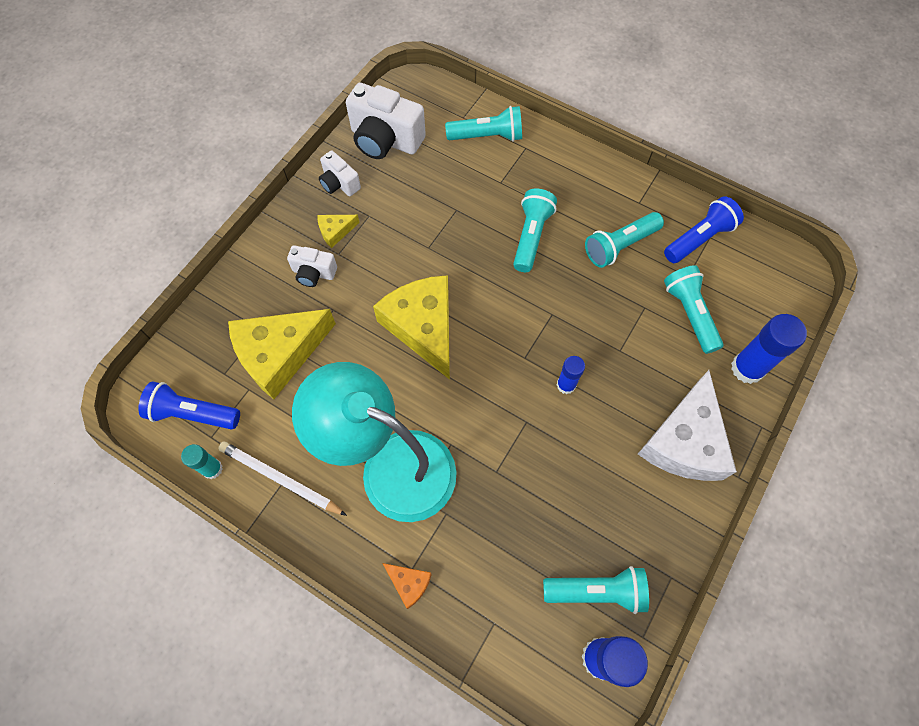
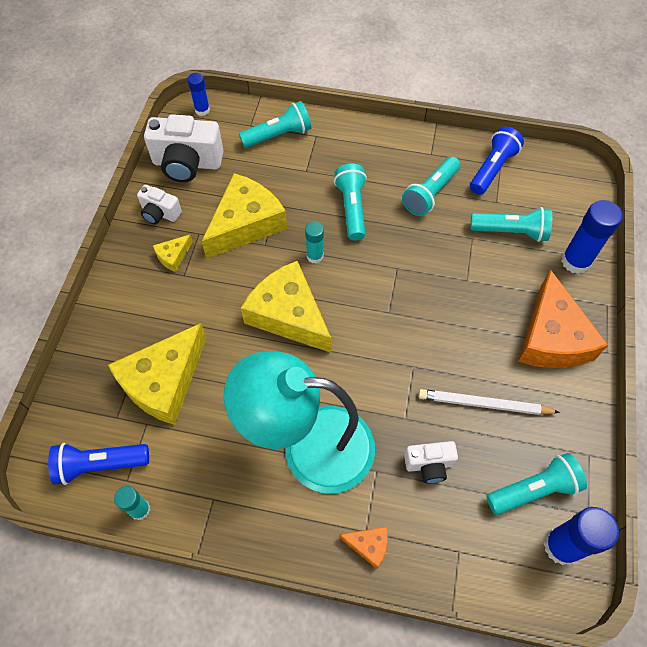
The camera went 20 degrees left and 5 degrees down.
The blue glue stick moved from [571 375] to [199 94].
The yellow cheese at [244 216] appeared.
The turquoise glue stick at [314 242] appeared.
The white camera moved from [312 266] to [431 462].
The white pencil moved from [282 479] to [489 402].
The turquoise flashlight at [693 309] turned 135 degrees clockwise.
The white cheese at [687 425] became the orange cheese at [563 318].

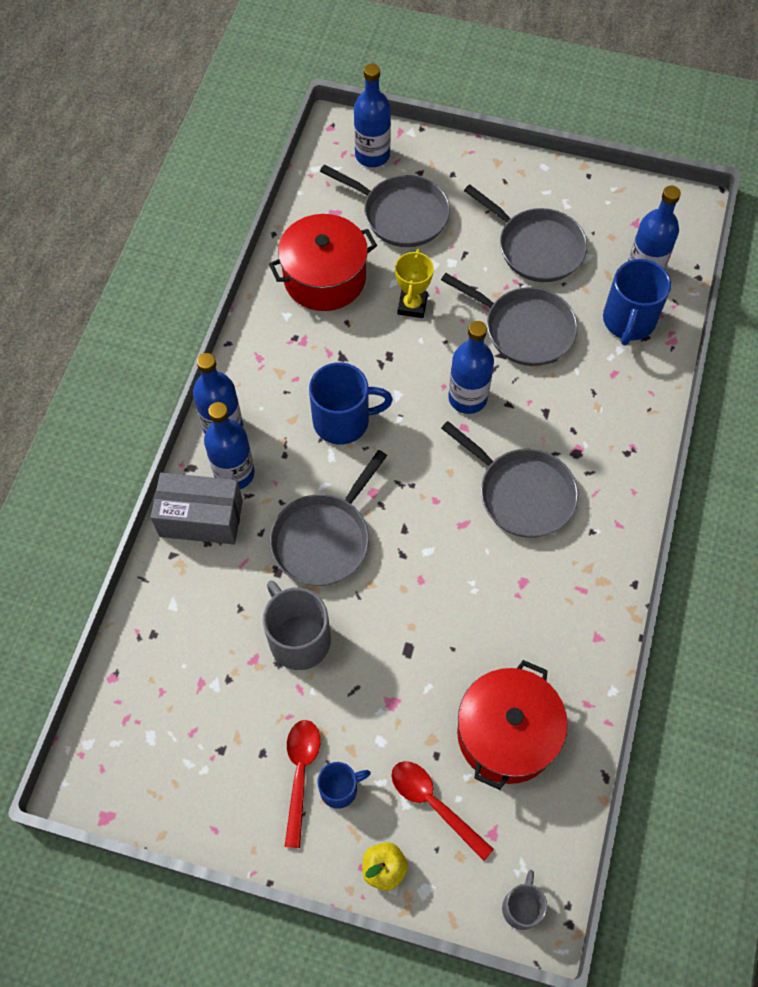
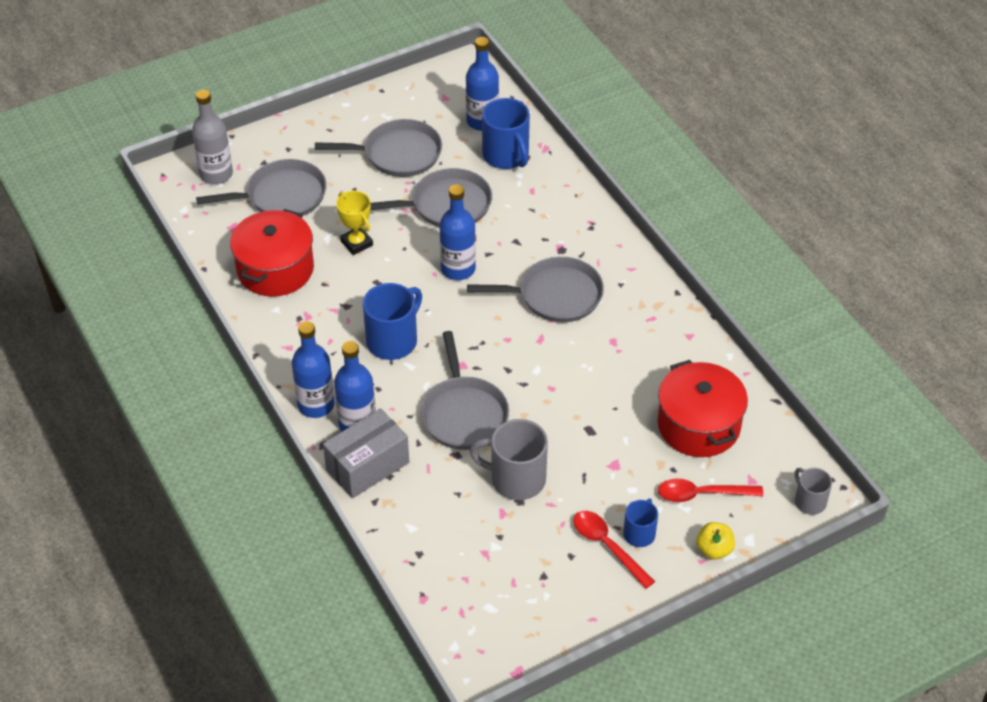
The camera went 45 degrees left and 15 degrees down.
The blue bottle at [372 115] became the grey bottle at [212 137].

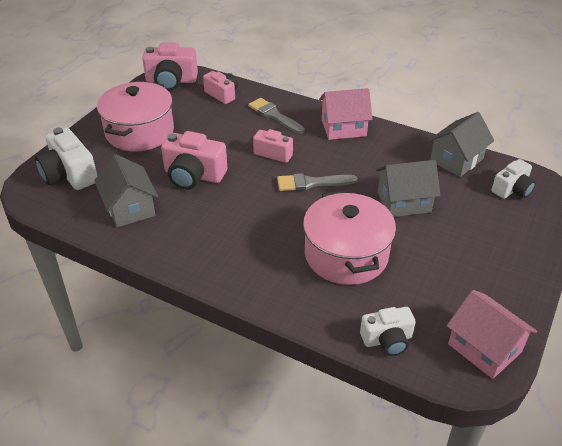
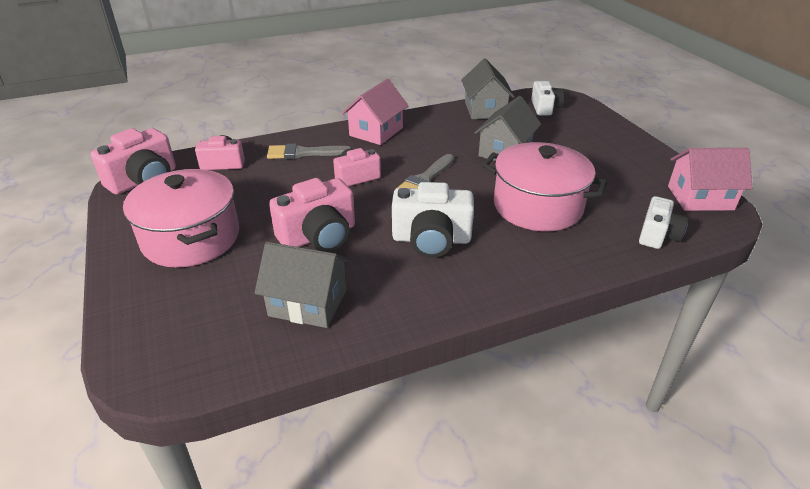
The camera went 50 degrees left and 5 degrees down.
The white camera moved from [66 158] to [433 220].

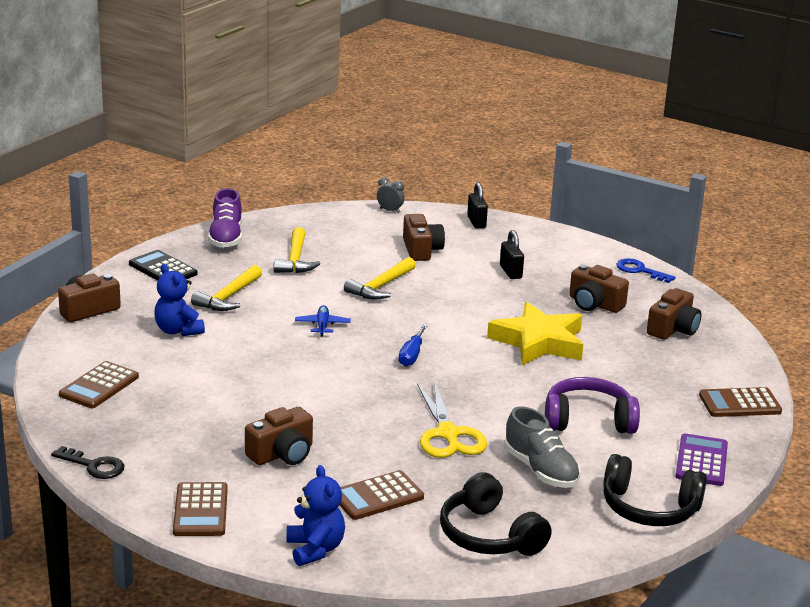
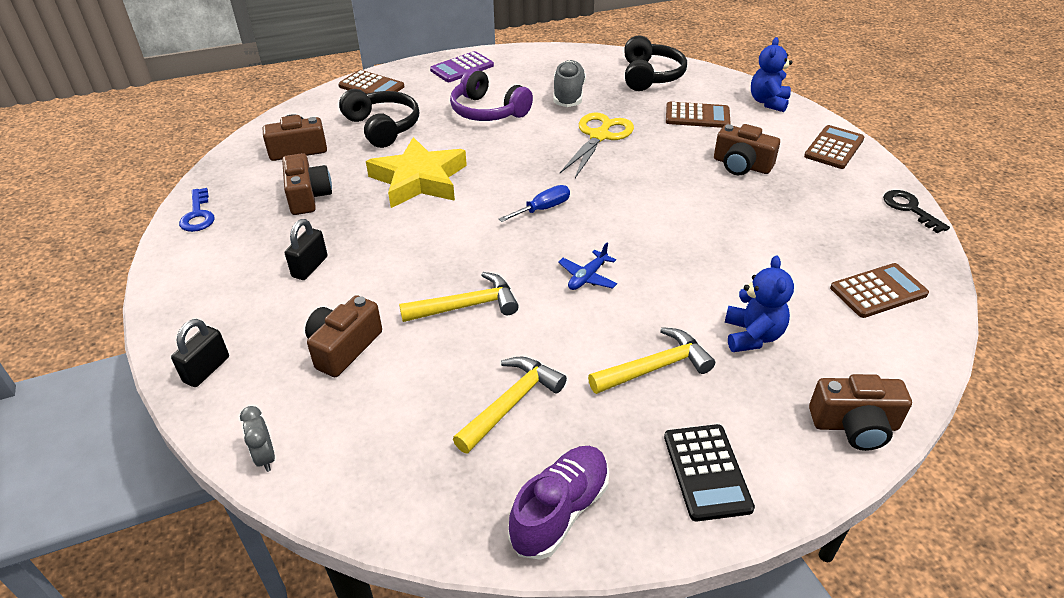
The camera went 140 degrees left and 15 degrees up.
The black headphones moved from [655 490] to [379 118].
The brown camera at [279 436] turned 150 degrees counterclockwise.

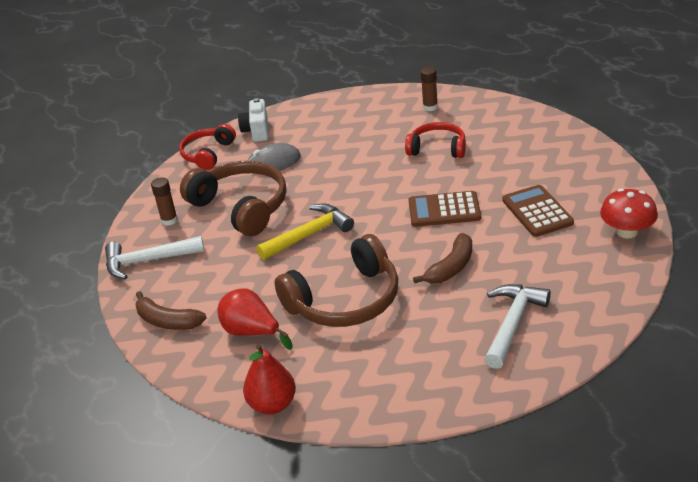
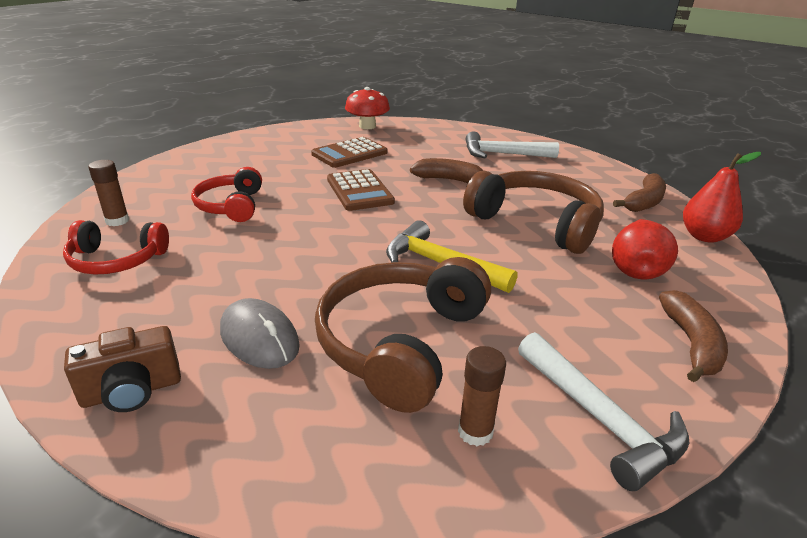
The camera went 115 degrees left and 5 degrees down.
The red headphones moved from [207 147] to [116 247].
The white camera at [253 120] became the brown camera at [122 369].
The brown banana at [639 192] appeared.

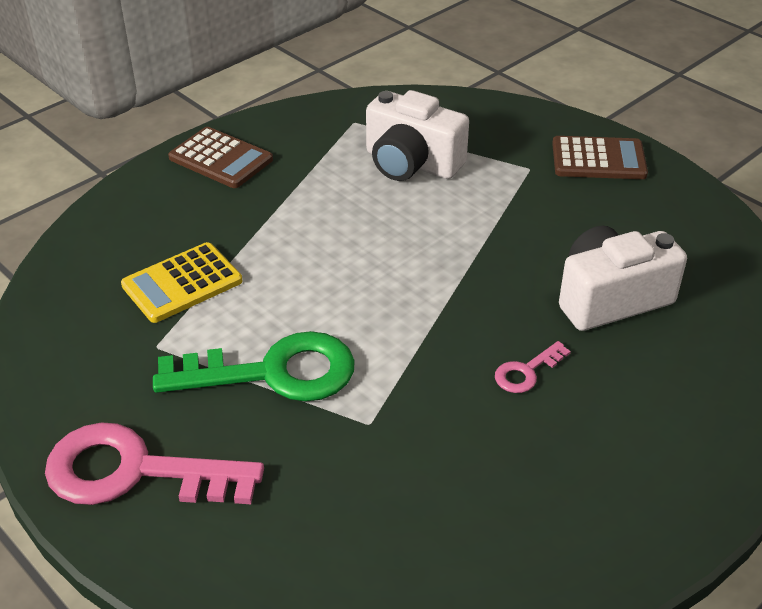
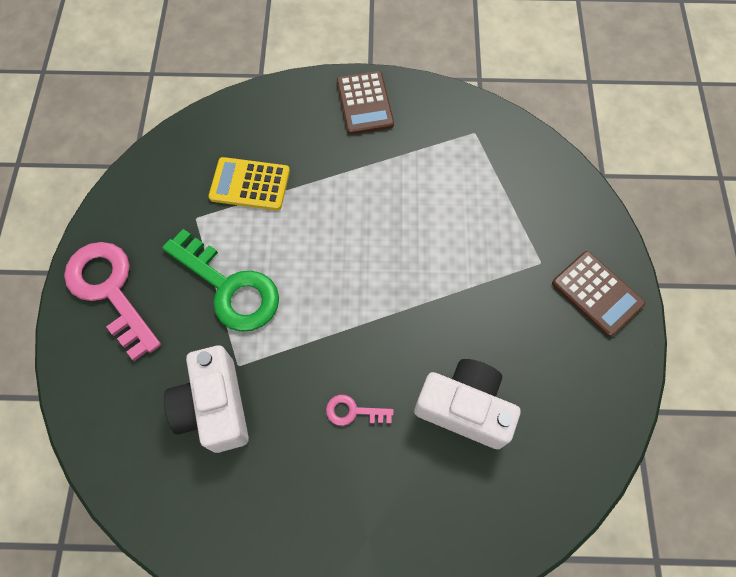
The camera went 45 degrees right and 25 degrees up.
The white camera moved from [417 135] to [206 399].

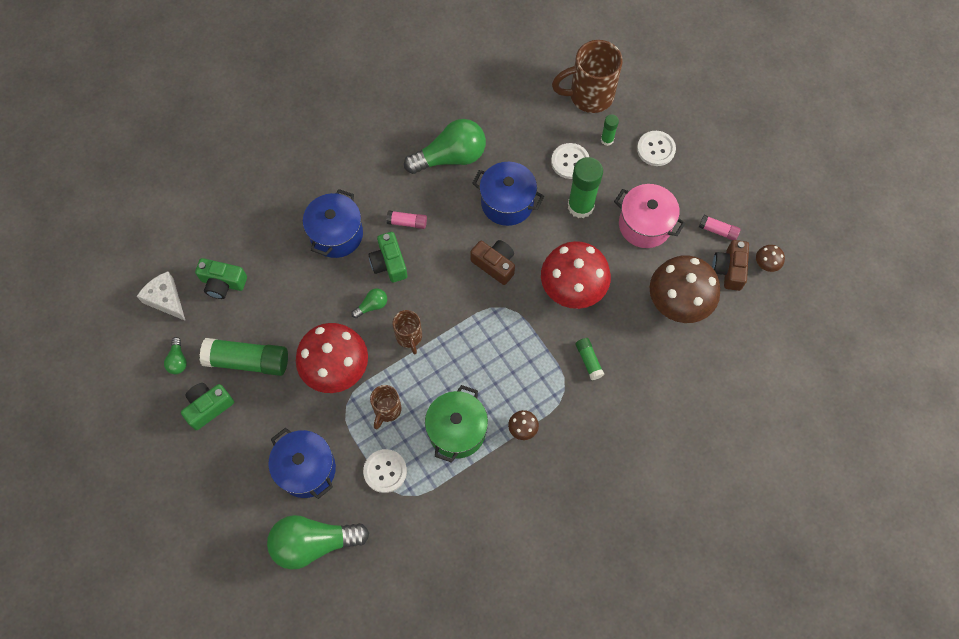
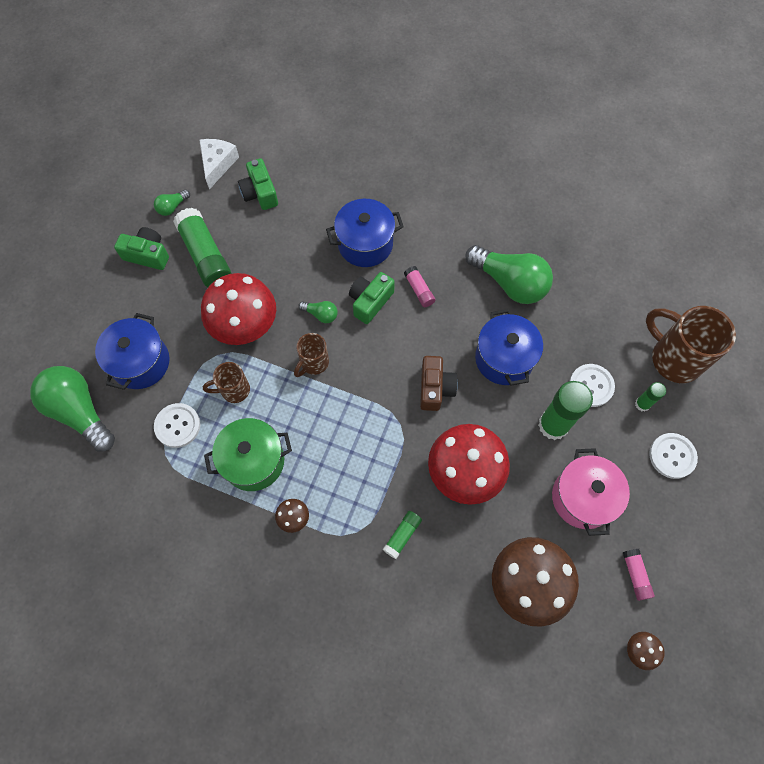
The camera went 55 degrees right and 0 degrees up.
The brown camera at [730 265] disappeared.

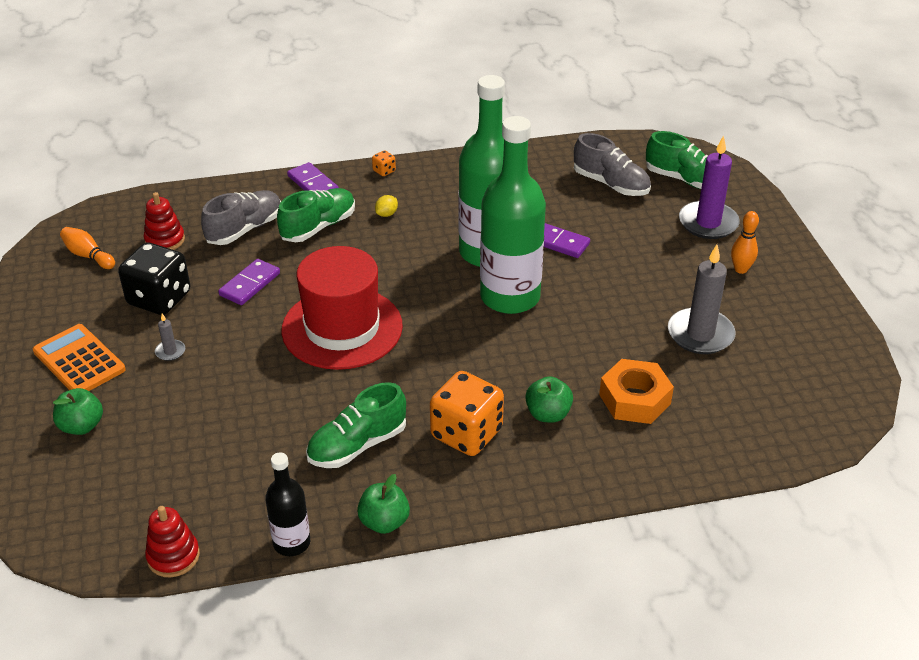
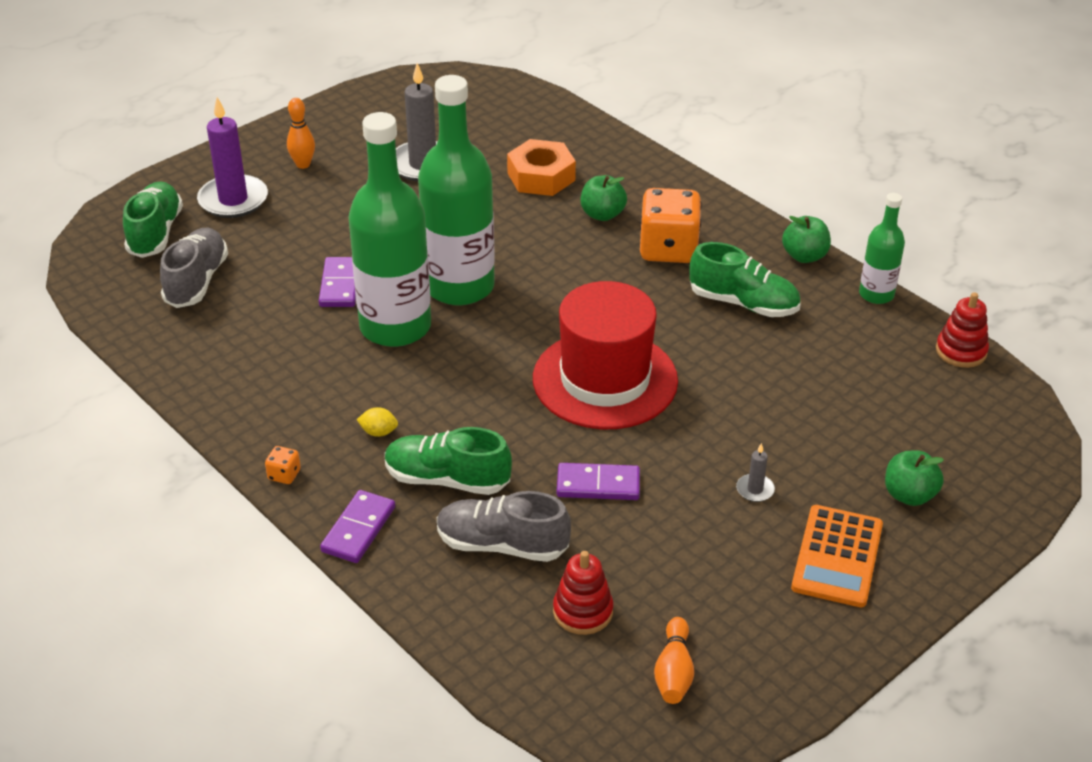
The camera went 120 degrees left and 0 degrees up.
The black bottle at [287 504] became the green bottle at [882 248].
The black dice at [154 279] disappeared.

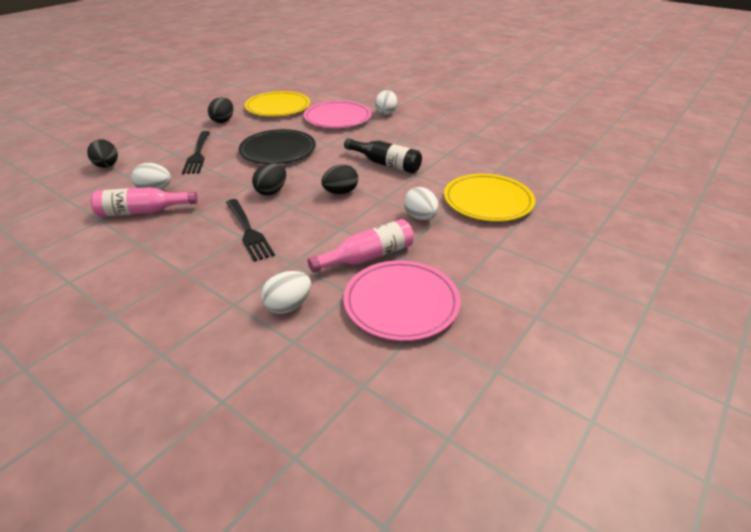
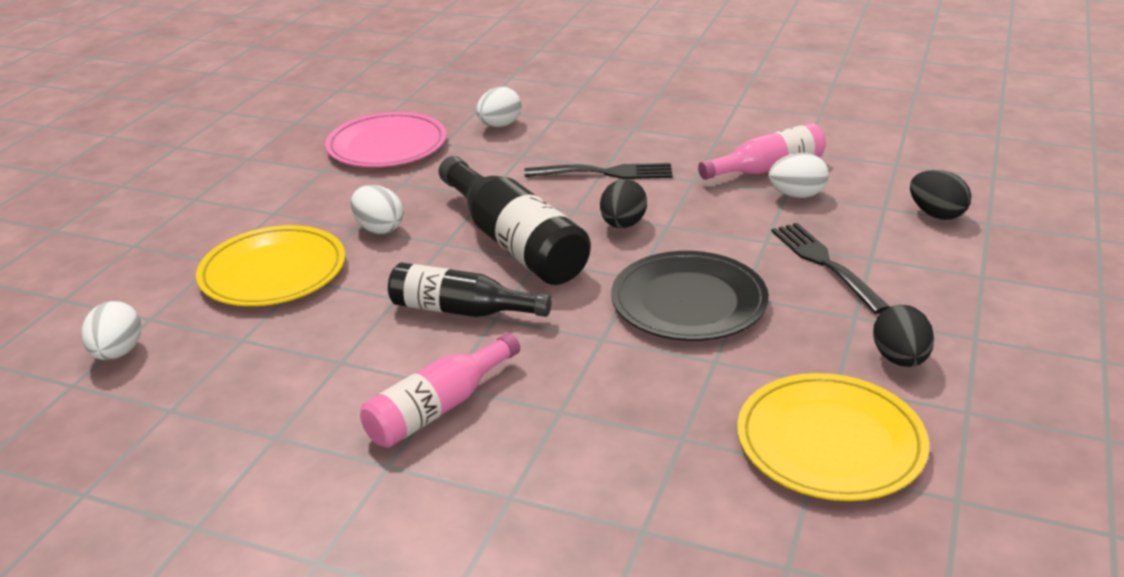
The camera went 165 degrees right and 5 degrees down.
The white egg moved from [386 102] to [111 330].
The pink bottle moved from [361 246] to [440 390].
The black egg at [339 179] was replaced by the black bottle at [515 220].
The black fork at [250 230] turned 135 degrees clockwise.
The pink plate at [337 114] disappeared.

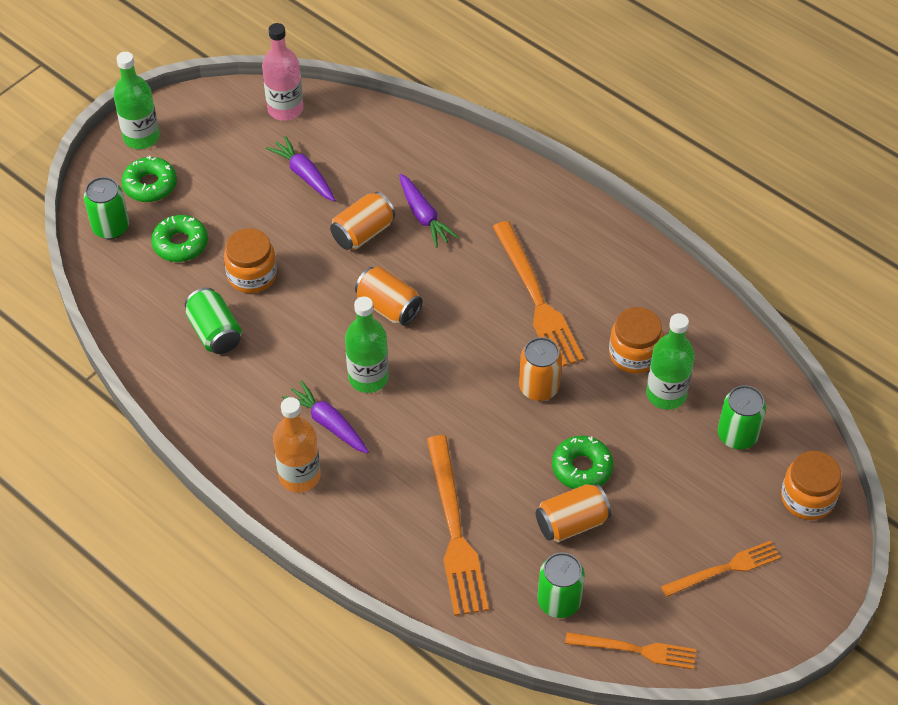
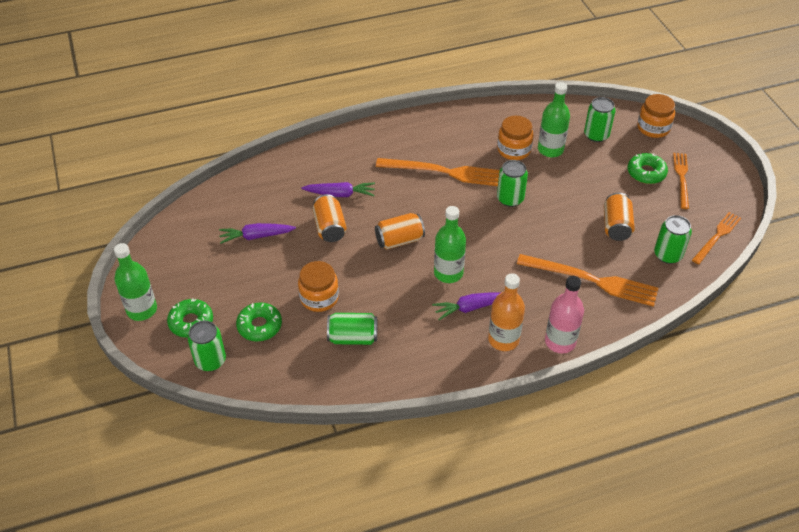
The camera went 60 degrees left and 5 degrees down.
The orange can at [540 369] became the green can at [512 183].
The pink bottle moved from [282 72] to [564 314].
The green donut moved from [582 462] to [647 168].

